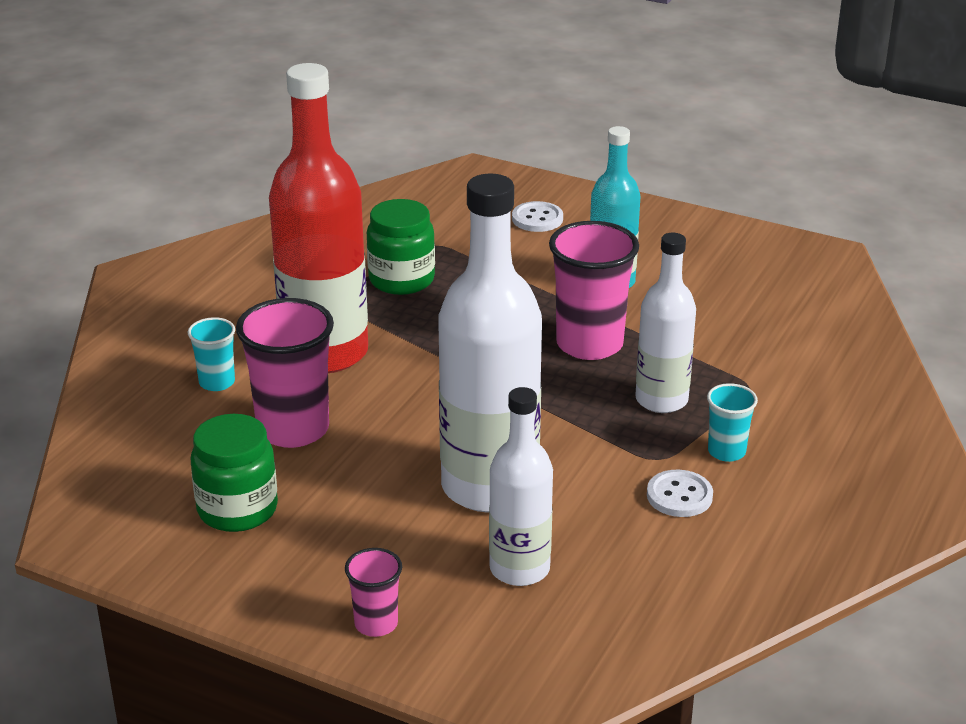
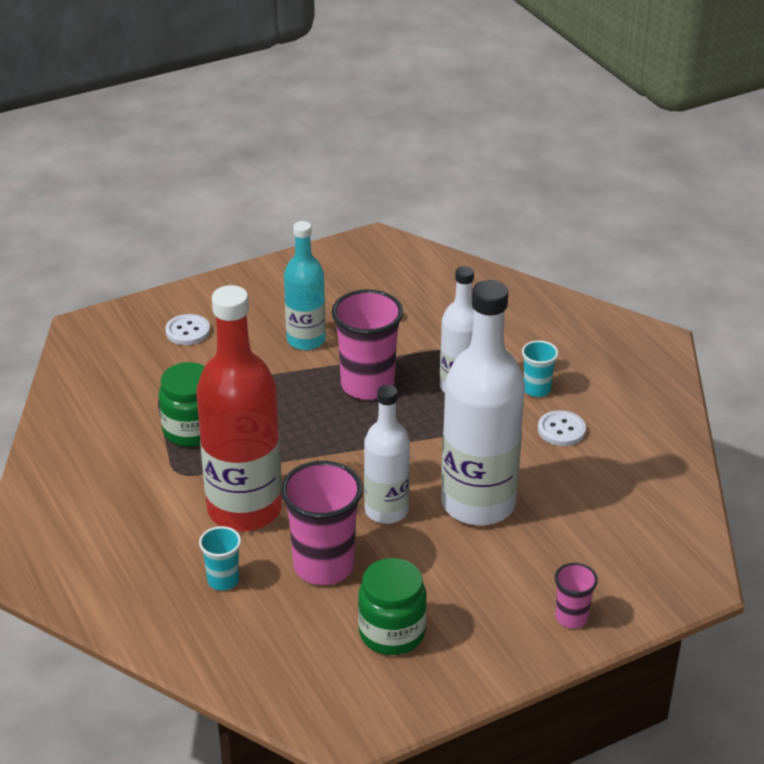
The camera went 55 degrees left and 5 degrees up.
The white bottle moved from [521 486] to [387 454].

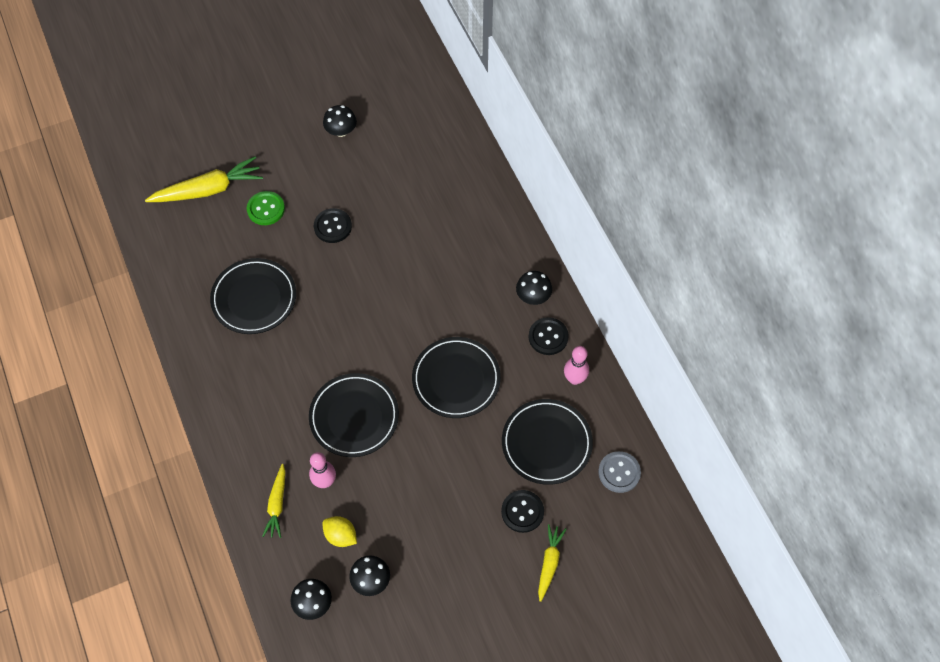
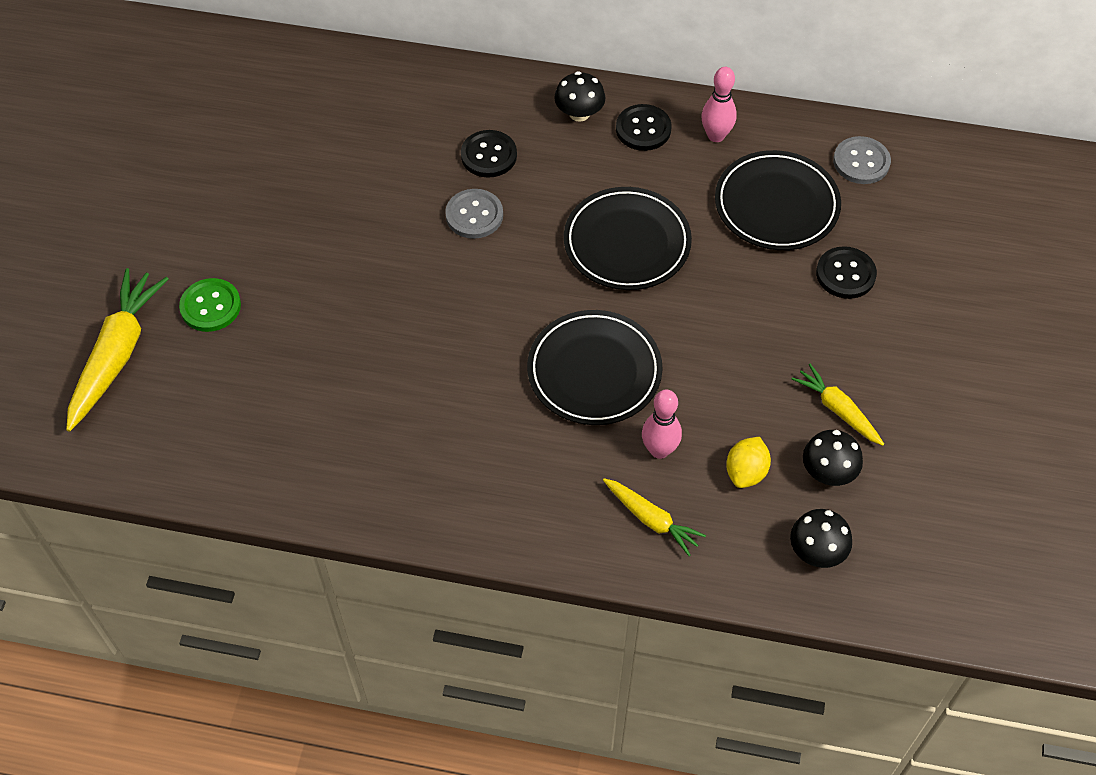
The camera went 55 degrees left and 5 degrees down.
The grey button at [474 214] appeared.
The black button moved from [333 225] to [489 154].
The yellow lemon at [340 531] turned 45 degrees counterclockwise.
The yellow carrot moved from [552 563] to [838 405].
The black plate at [253 296] disappeared.
The black mushroom at [340 121] disappeared.

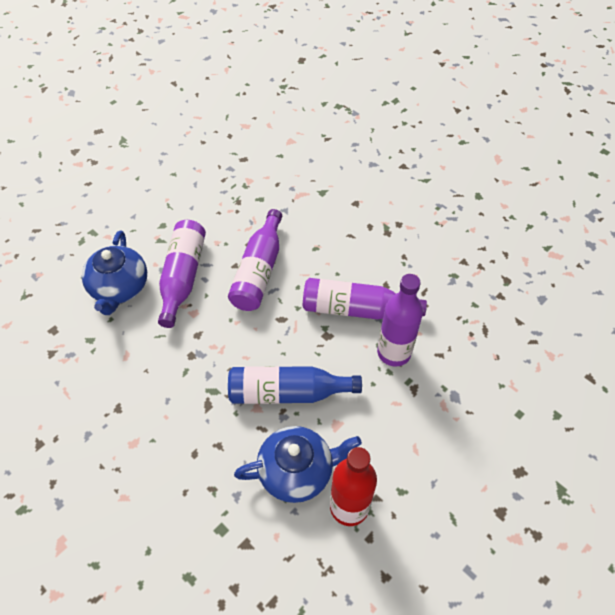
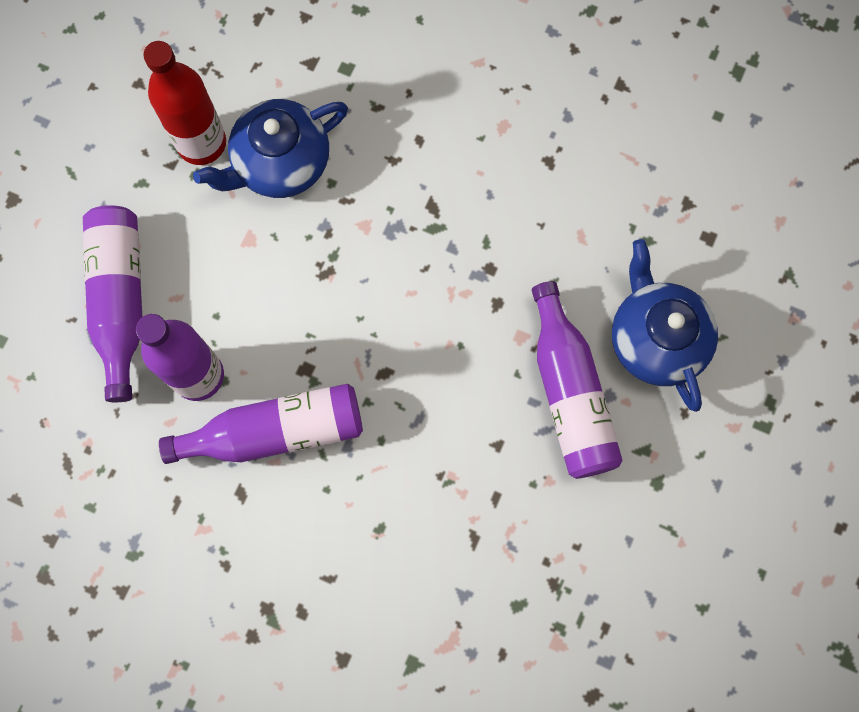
The camera went 160 degrees right and 20 degrees up.
The purple bottle moved from [255 260] to [112 303].
The blue bottle at [295 385] disappeared.

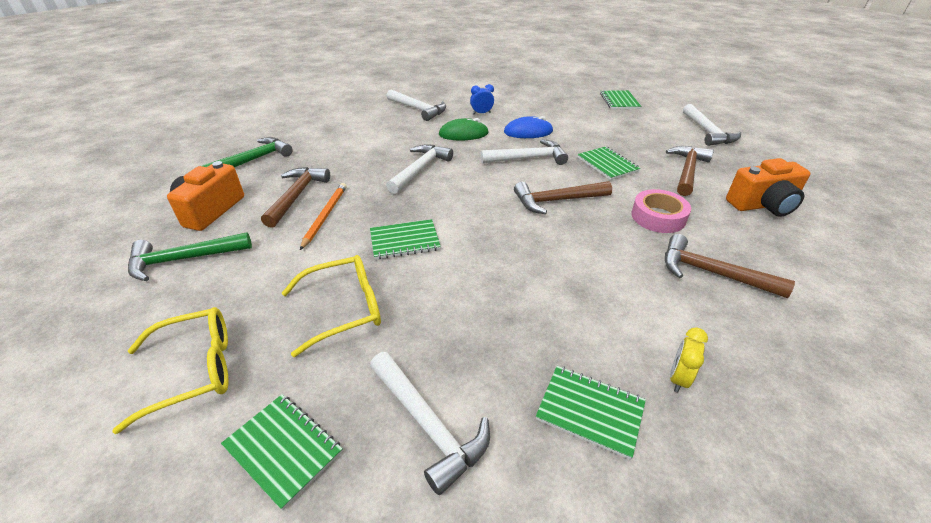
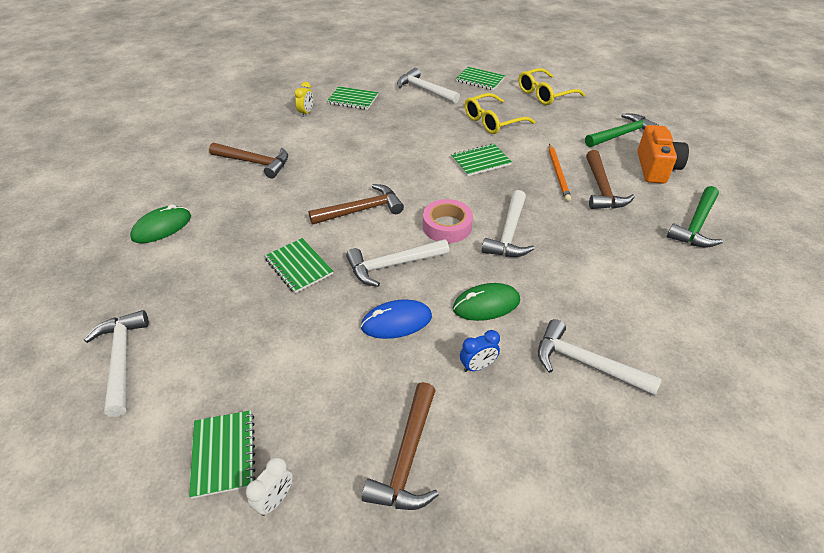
The camera went 170 degrees right and 5 degrees up.
The orange camera at [768 187] was replaced by the green mouse at [160 223].
The white clock at [269 486] appeared.
The brown hammer moved from [690 171] to [400 446].
The pink tape moved from [661 211] to [448 221].

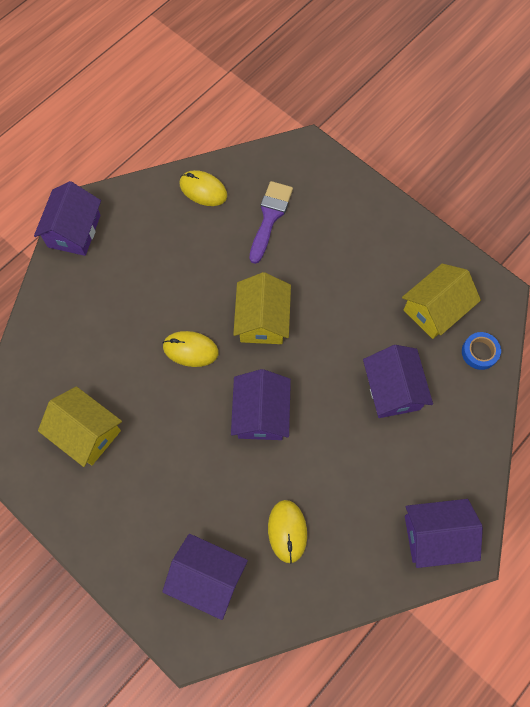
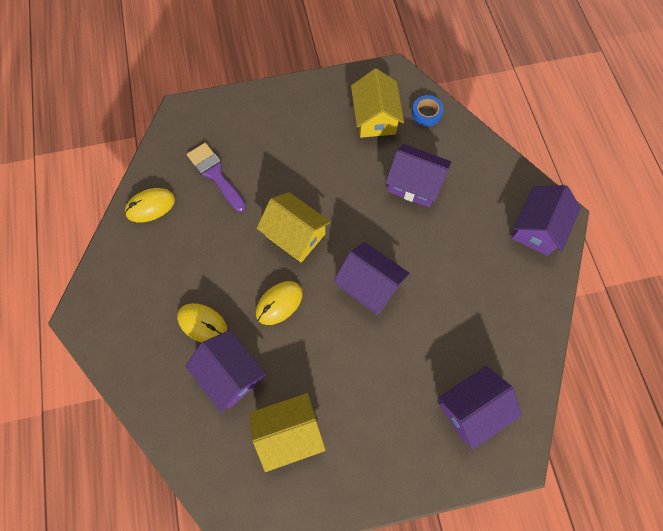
The camera went 55 degrees left and 0 degrees up.
The yellow mouse moved from [287 531] to [202 323].
The purple house moved from [67 218] to [225 371].

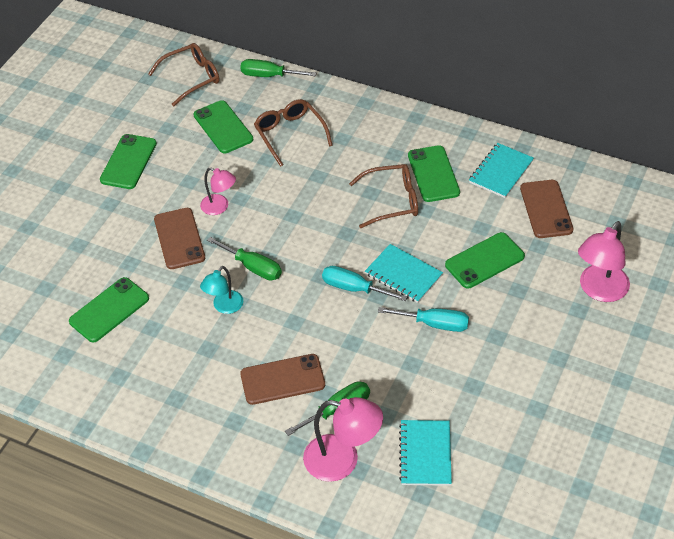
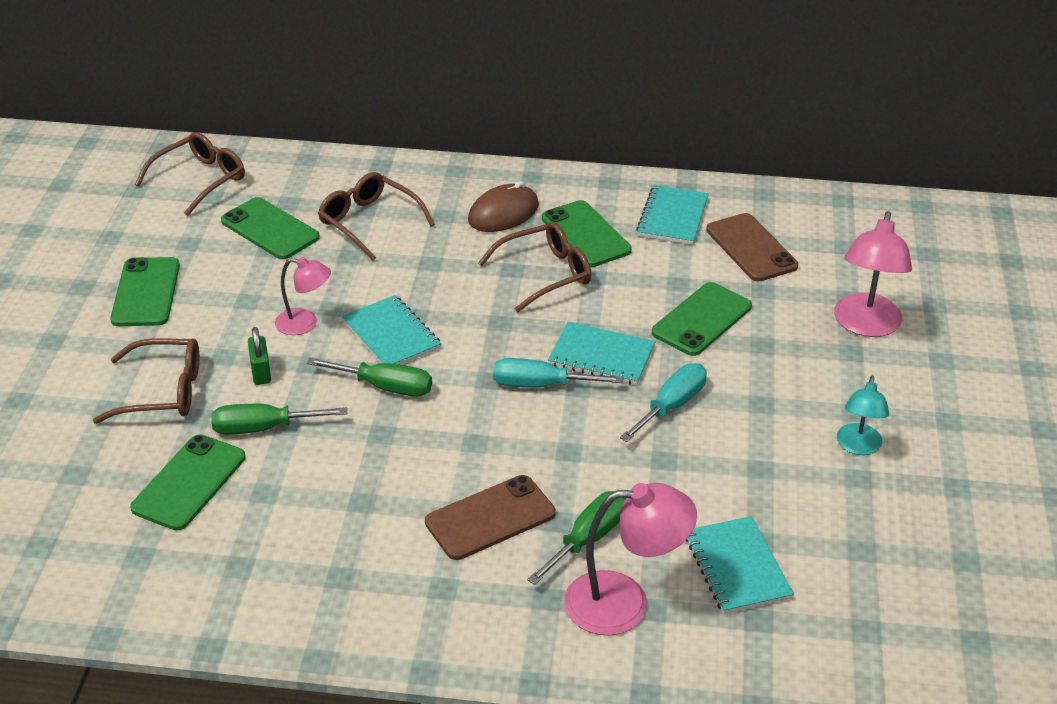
The camera went 20 degrees left and 10 degrees down.
The brown glasses at [146 381] appeared.
The green screwdriver moved from [278 68] to [279 419].
The brown phone at [179 238] was replaced by the green padlock at [259 356].
The turquoise notebook at [391 330] appeared.
The brown mouse at [503 206] appeared.
The turquoise screwdriver at [423 319] turned 45 degrees counterclockwise.
The turquoise lamp moved from [221 290] to [863 415].

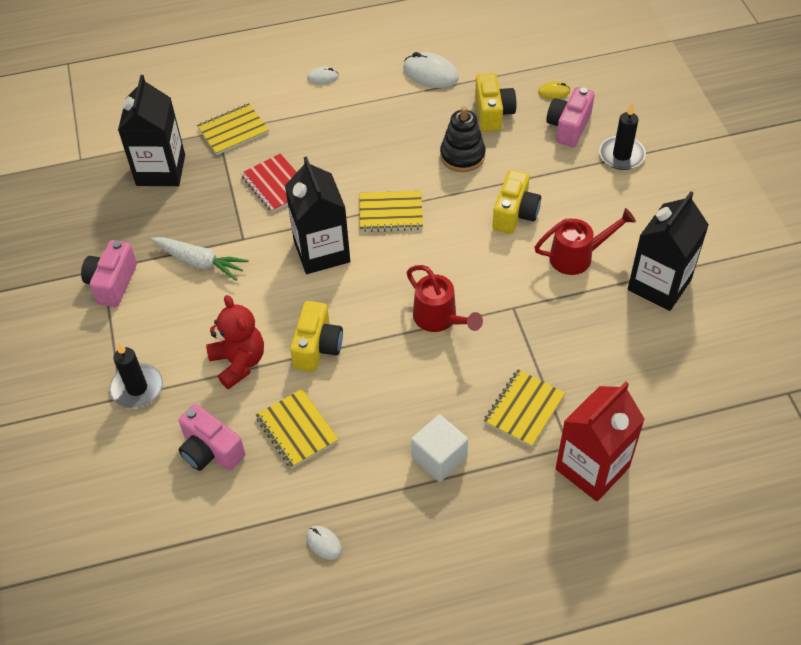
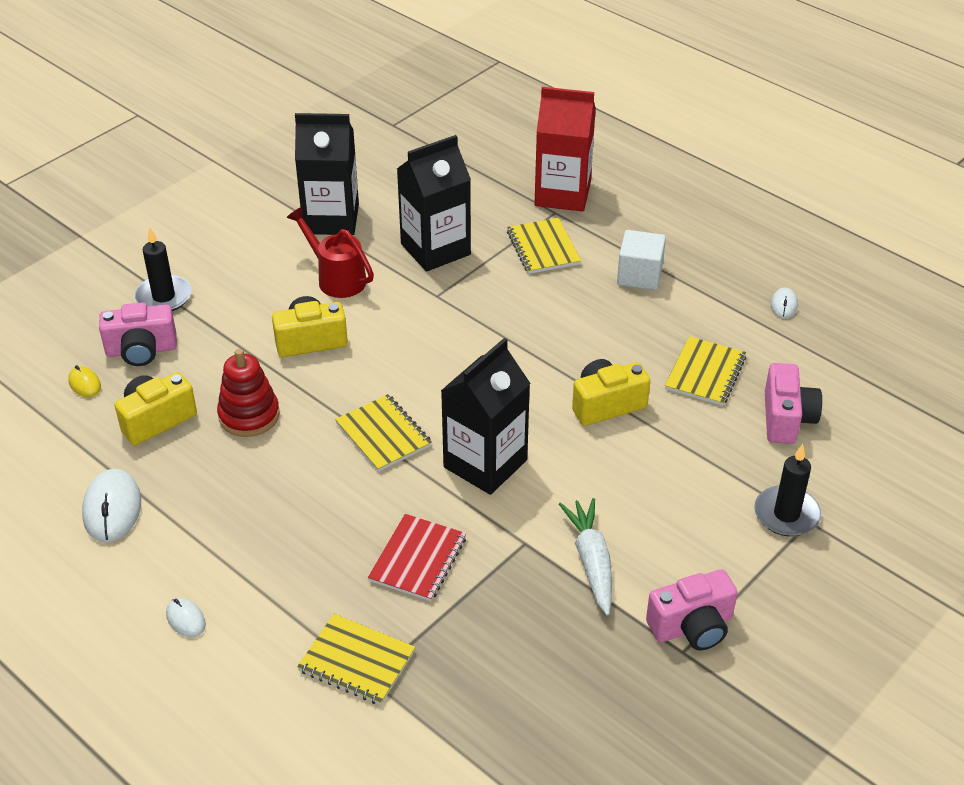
The camera went 125 degrees left and 10 degrees down.
The black stacking toy at [462 139] became the red stacking toy at [248 393].
The black carton moved from [151 130] to [434 203].
The yellow notebook at [524 408] turned 75 degrees clockwise.
The red teddy bear at [235 342] disappeared.
The red watering can at [445 298] disappeared.

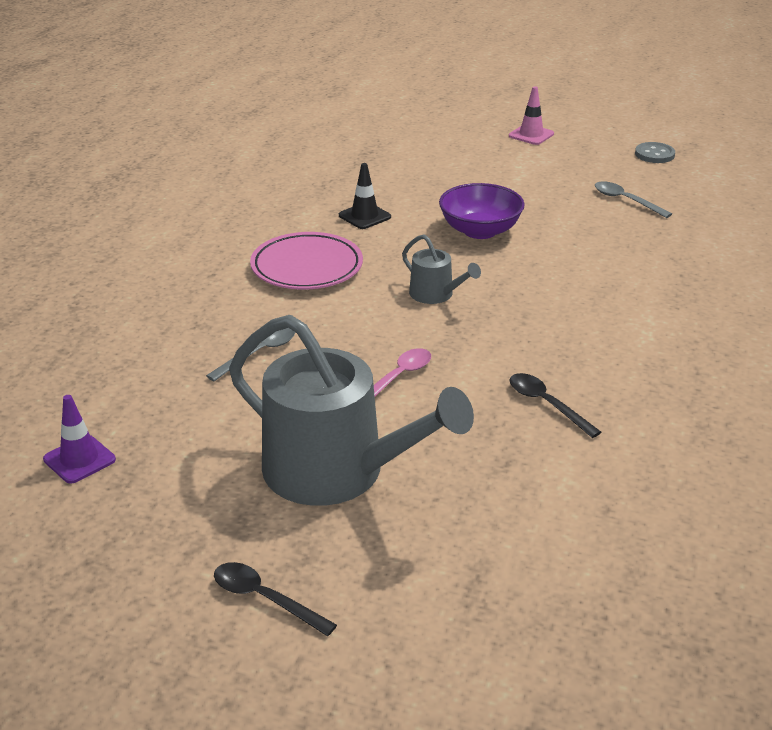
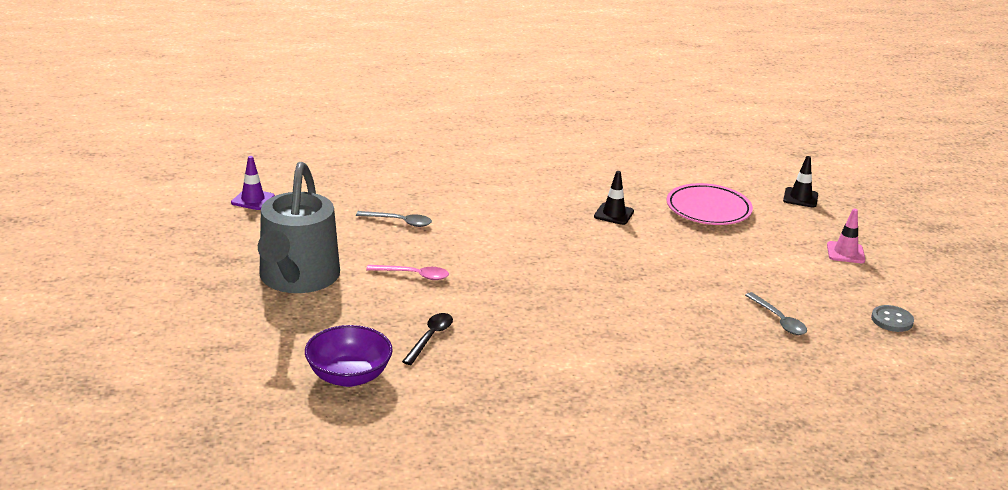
The camera went 60 degrees right and 5 degrees down.
The purple bowl moved from [482 211] to [349 356].
The pink plate moved from [306 261] to [710 204].
The grey spoon at [633 199] turned 135 degrees clockwise.
The black traffic cone at [800 182] appeared.
The black spoon at [275 599] disappeared.
The grey watering can at [441 269] disappeared.

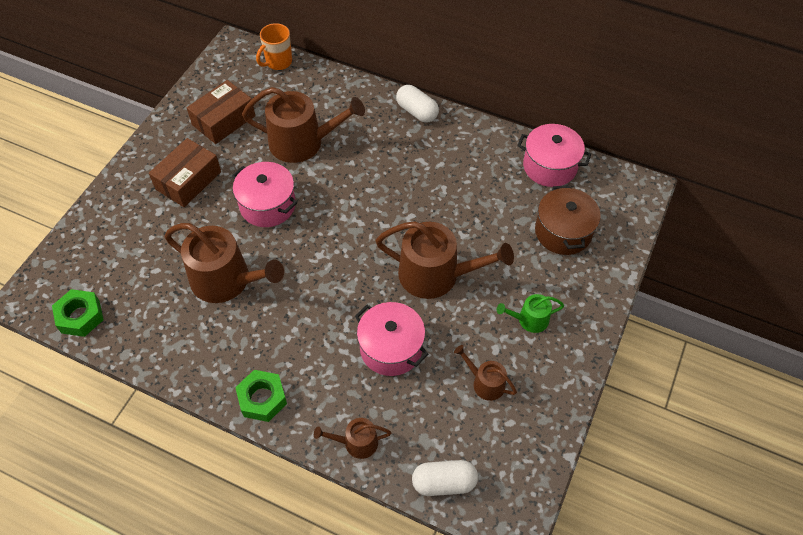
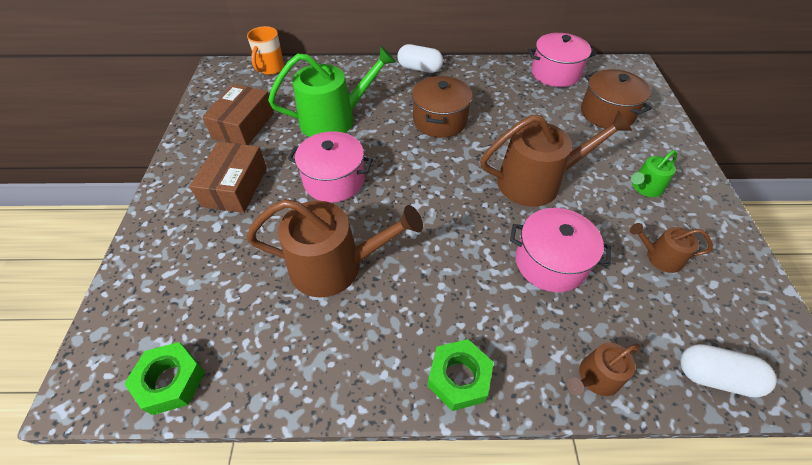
The camera went 25 degrees left and 5 degrees down.
The brown watering can at [303 125] became the green watering can at [332 91].
The brown pot at [442 107] appeared.
The white capsule at [445 478] turned 45 degrees clockwise.

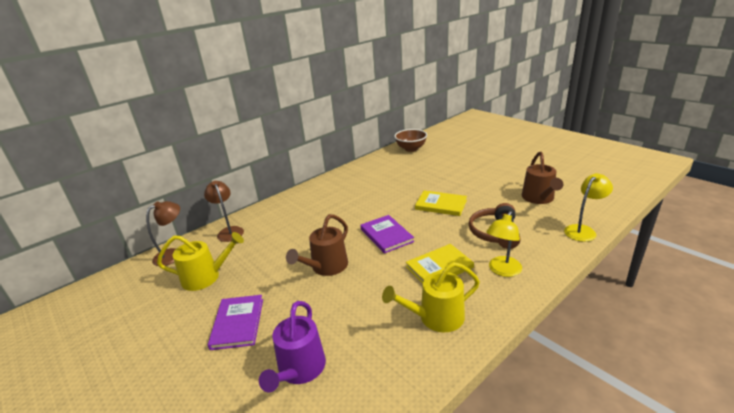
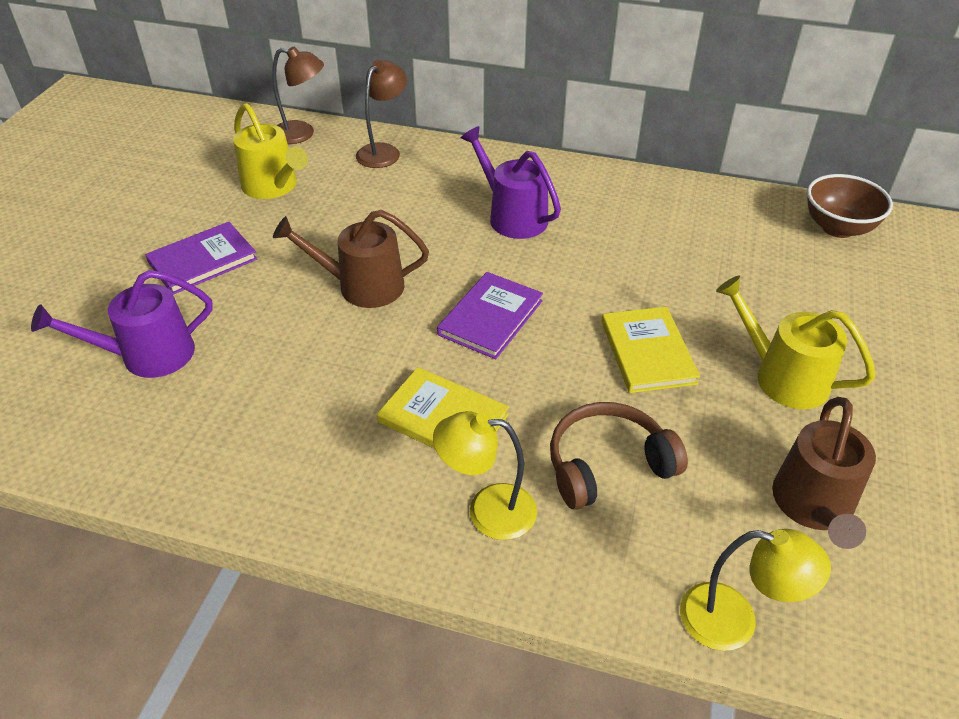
The camera went 55 degrees right and 15 degrees up.
The purple watering can at [511 182] appeared.
The yellow watering can moved from [431 297] to [796 342].
The brown watering can at [542 178] turned 45 degrees counterclockwise.

